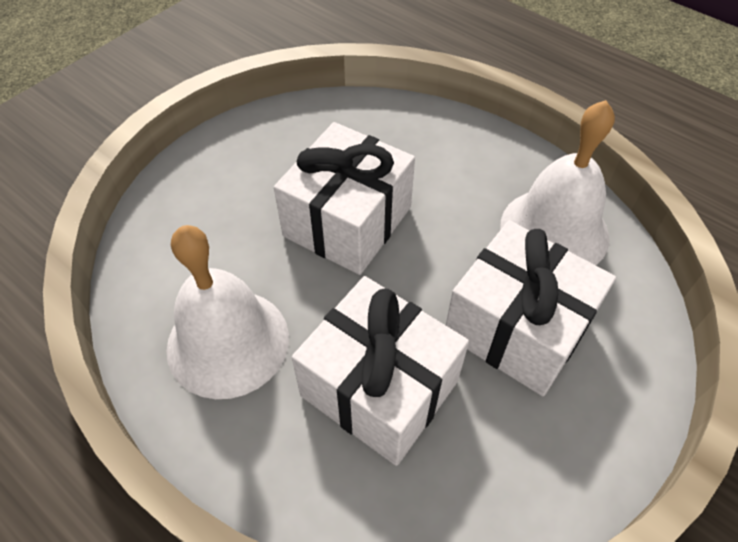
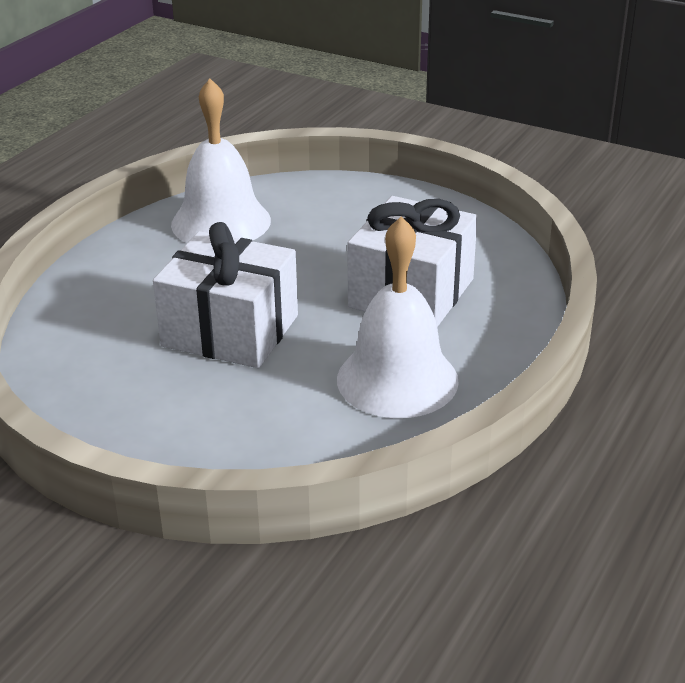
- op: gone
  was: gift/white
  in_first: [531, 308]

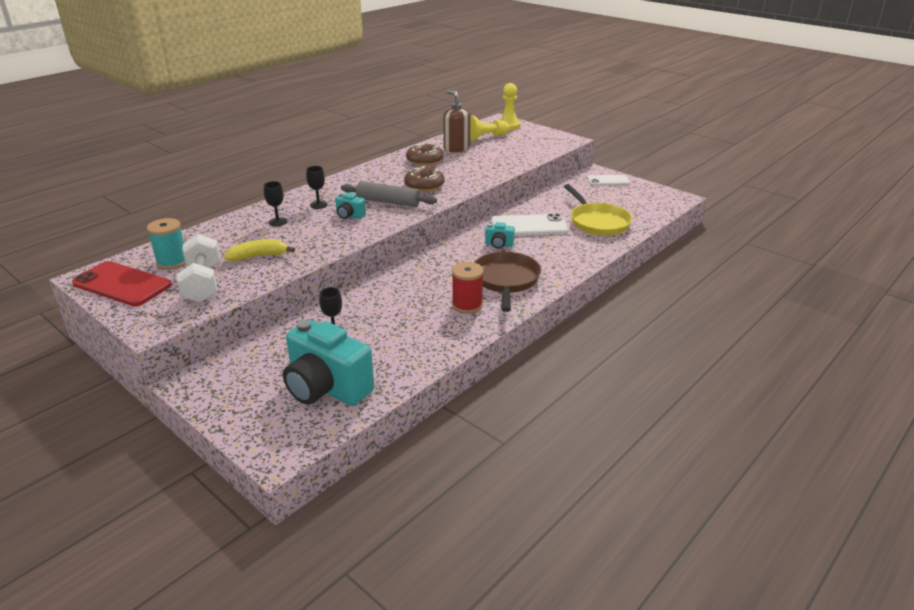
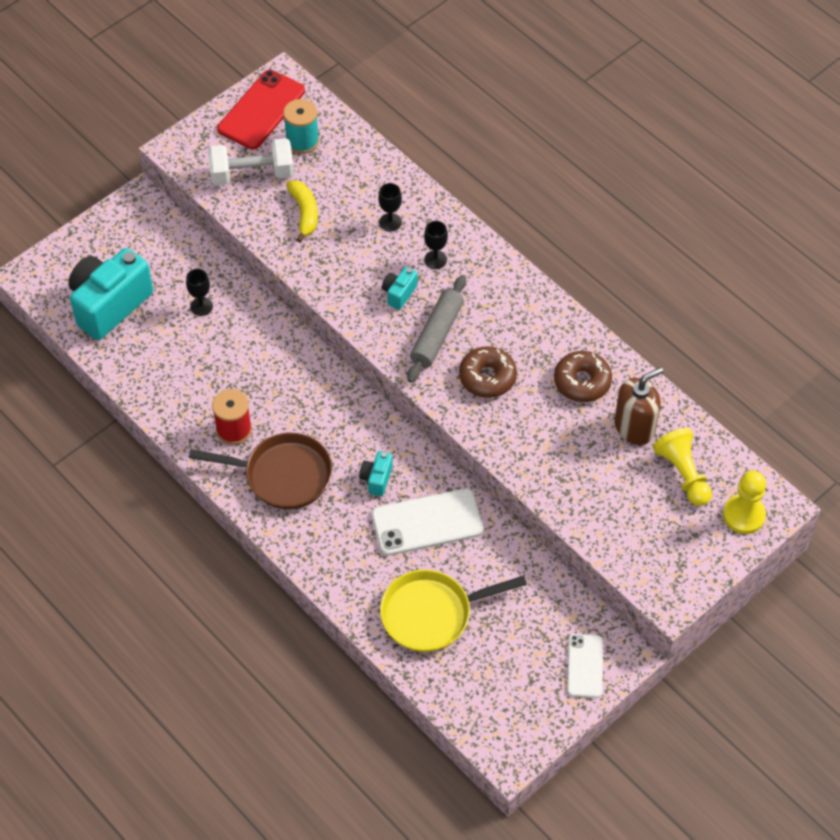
- op: rotated
  was: phone/white
  in_first: [529, 225]
  in_second: [427, 522]
  clockwise: 75

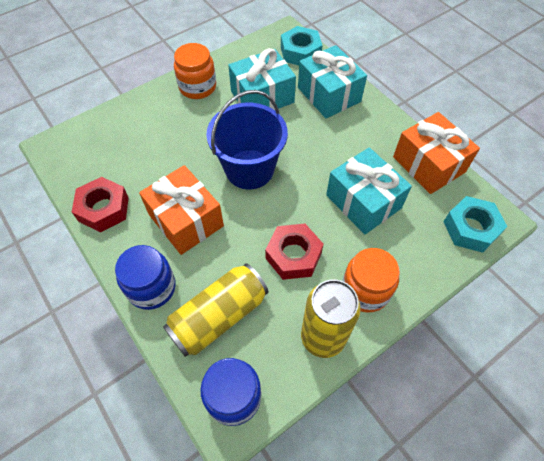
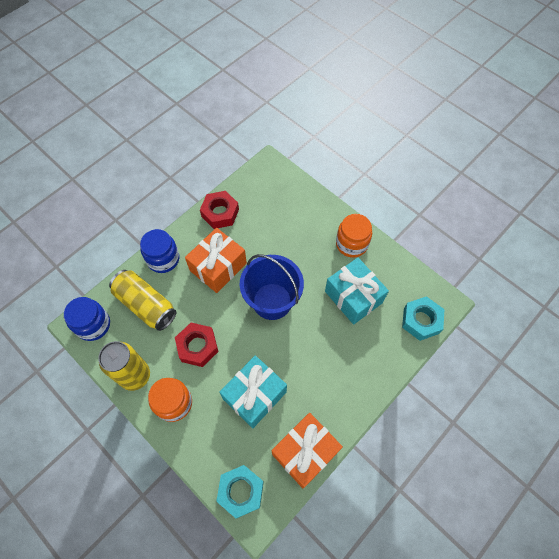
- op: gone
  was: gift/turquoise
  in_first: [332, 81]

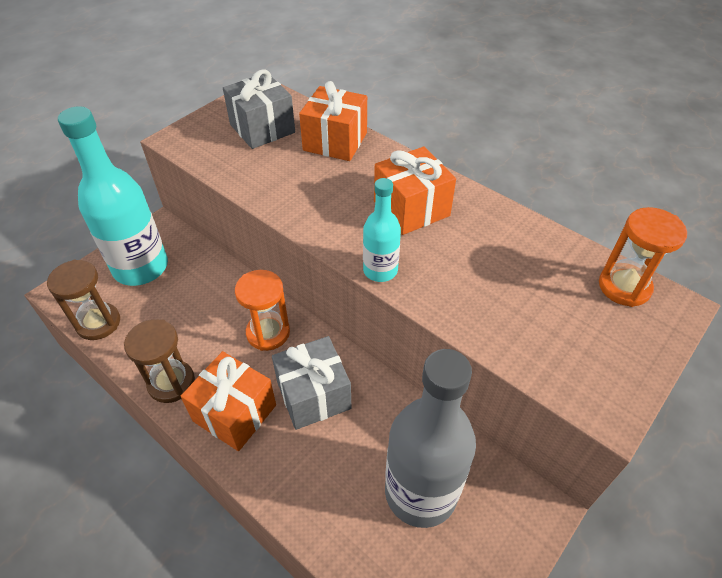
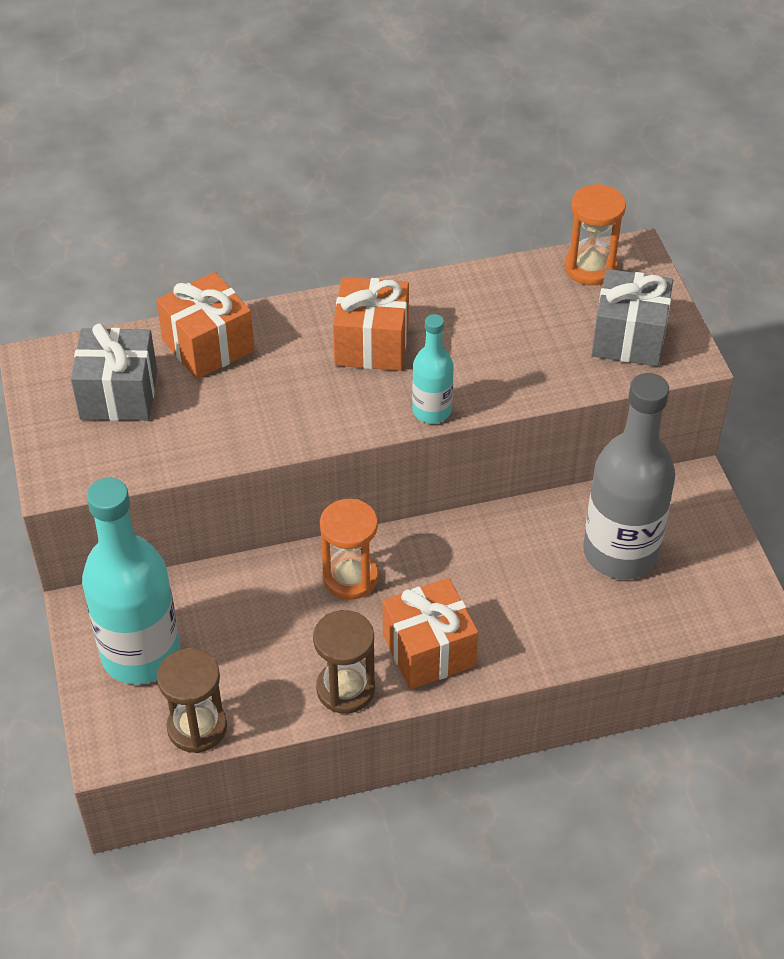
- op: shifted
  was: gift/grey
  in_first: [311, 383]
  in_second: [632, 318]

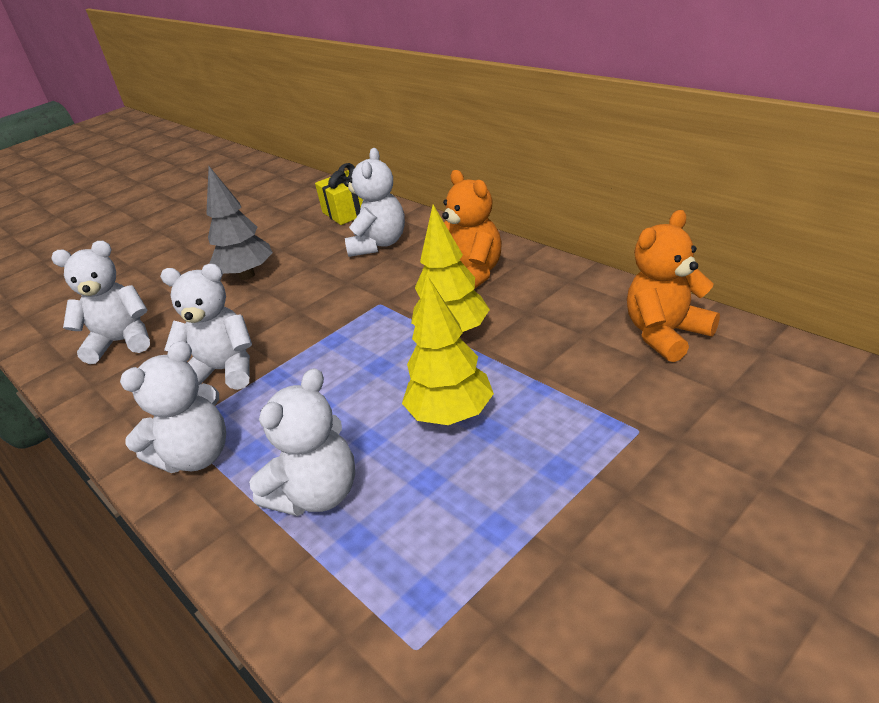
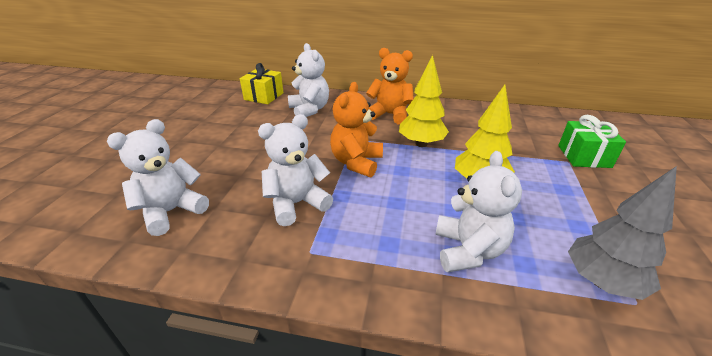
- op: gone
  was: teddy bear/white
  in_first: [173, 407]
- op: shifted
  was: tree/grey
  in_first: [239, 223]
  in_second: [622, 233]
- op: shifted
  was: teddy bear/orange
  in_first: [673, 286]
  in_second: [356, 129]
- op: new
  now: gift/green
  in_second: [592, 141]

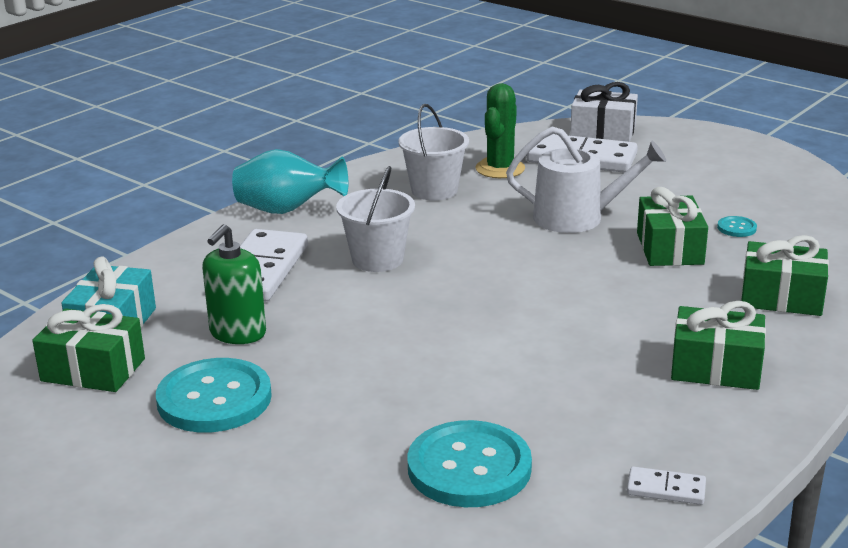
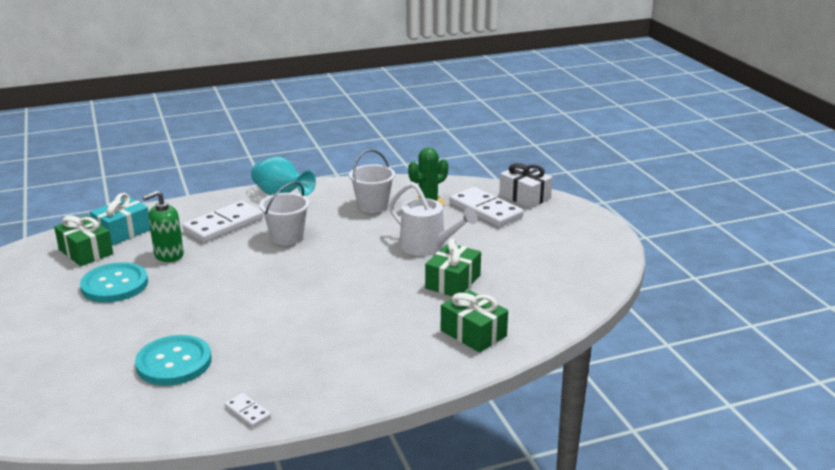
- op: gone
  was: gift/green
  in_first: [718, 345]
- op: gone
  was: button/turquoise
  in_first: [737, 226]

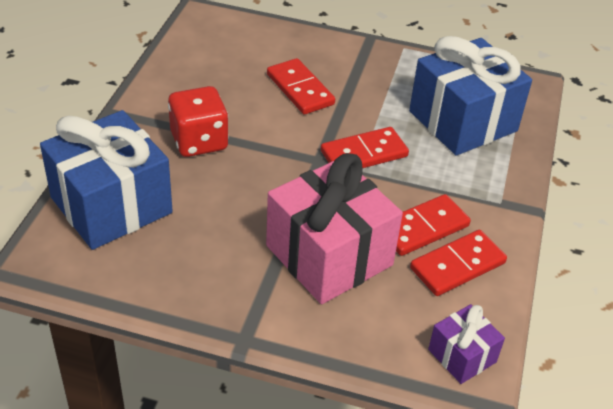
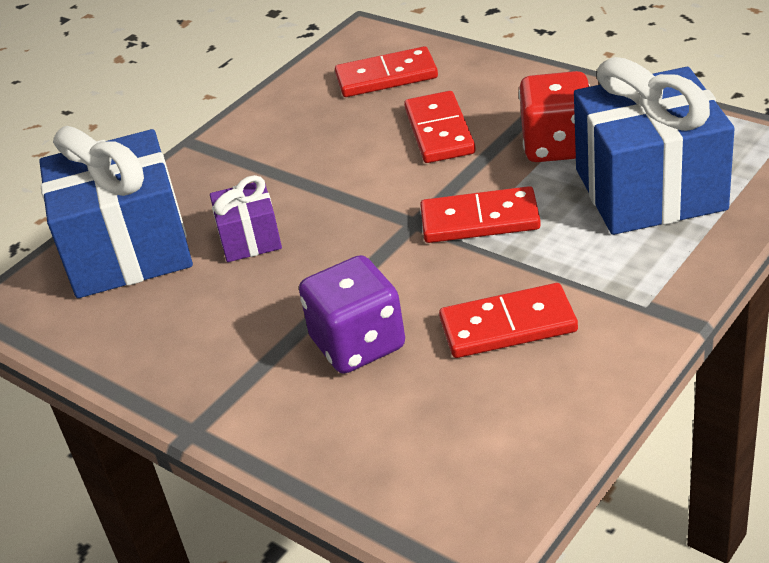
- op: shifted
  was: dice/red
  in_first: [198, 121]
  in_second: [554, 116]
- op: swapped
  was: gift/pink
  now: dice/purple
  in_first: [334, 228]
  in_second: [352, 314]
- op: shifted
  was: domino/red
  in_first: [458, 263]
  in_second: [386, 71]
- op: shifted
  was: gift/purple
  in_first: [466, 344]
  in_second: [246, 218]

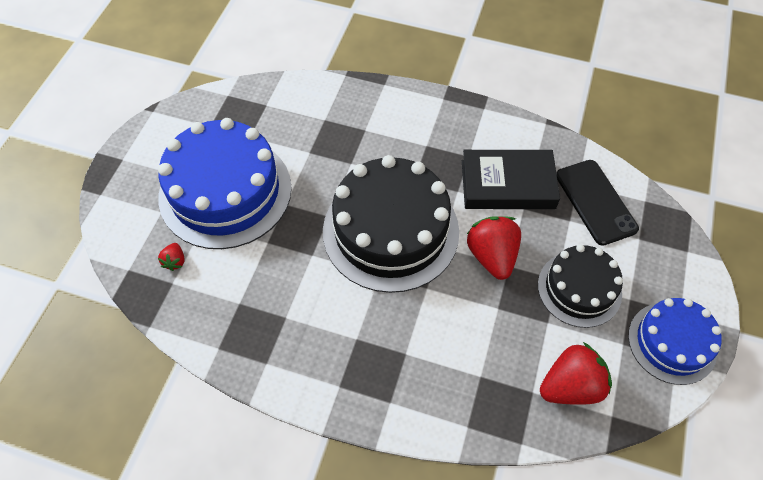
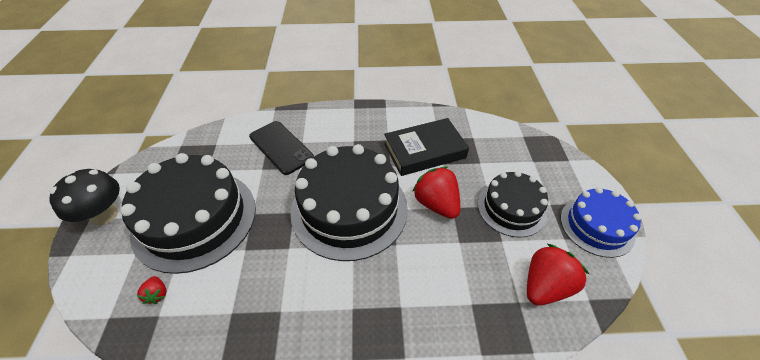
- op: repainted
  was: cake/blue
  now: cake/black
  in_first: [225, 183]
  in_second: [188, 213]
- op: shifted
  was: phone/black
  in_first: [597, 203]
  in_second: [281, 148]
- op: new
  now: mushroom/black
  in_second: [84, 197]

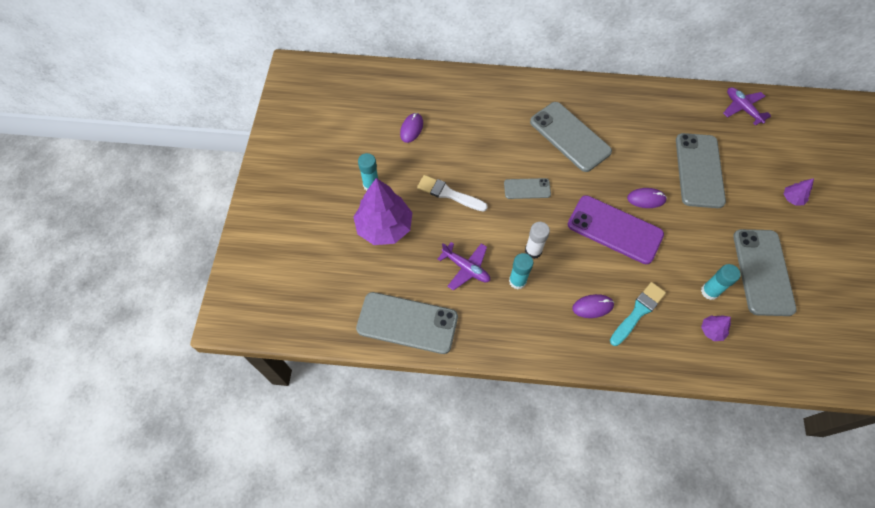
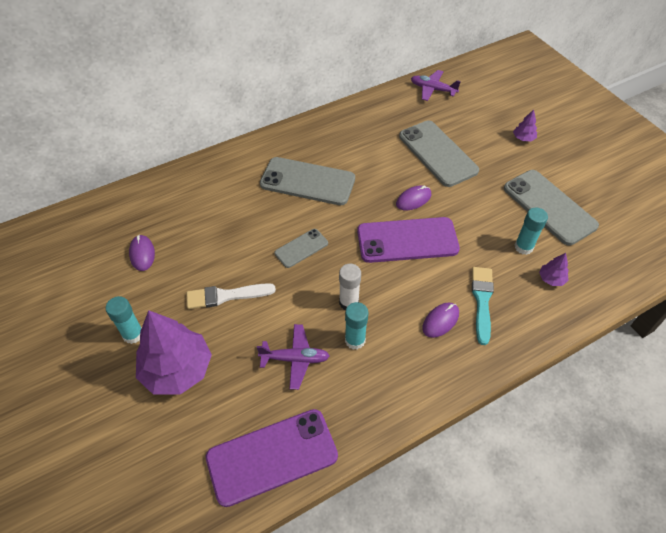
- op: repainted
  was: phone/grey
  now: phone/purple
  in_first: [407, 323]
  in_second: [272, 458]

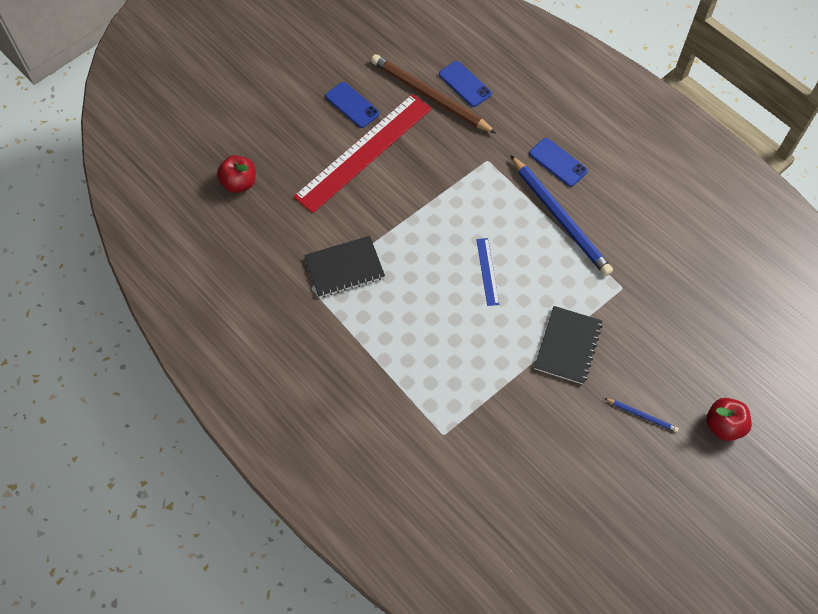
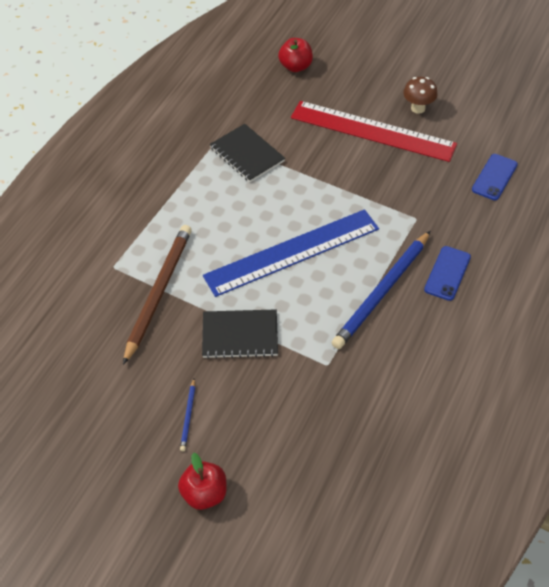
- op: swapped
  was: phone/blue
  now: mushroom/brown
  in_first: [352, 105]
  in_second: [420, 95]
- op: shifted
  was: pencil/brown
  in_first: [434, 94]
  in_second: [157, 295]
- op: scaled
  was: ruler/blue
  in_first: [487, 272]
  in_second: [291, 253]
  ratio: 2.4

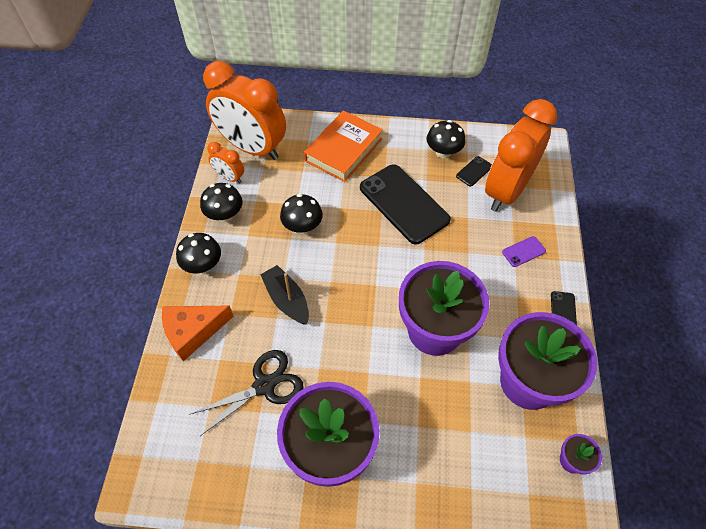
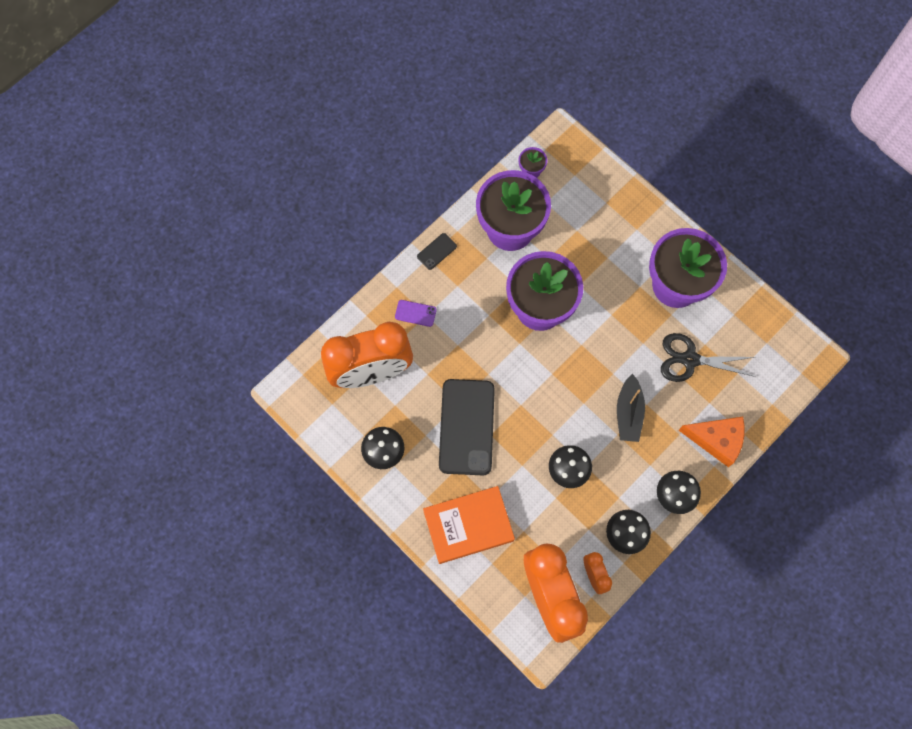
- op: gone
  was: phone/black
  in_first: [474, 171]

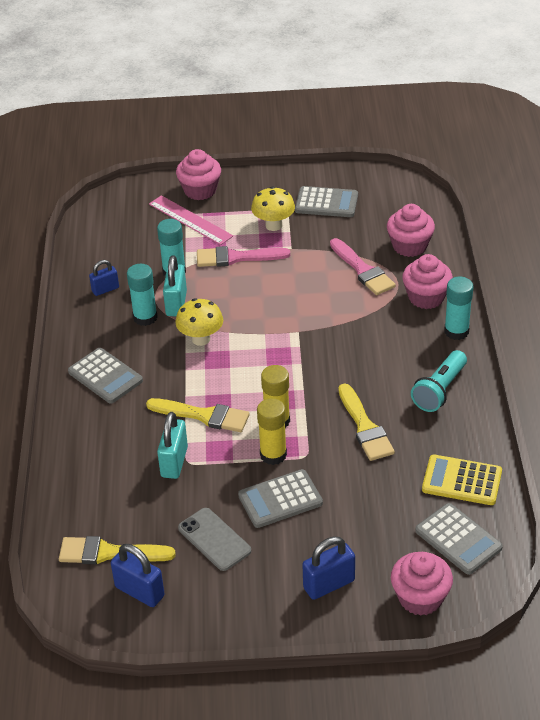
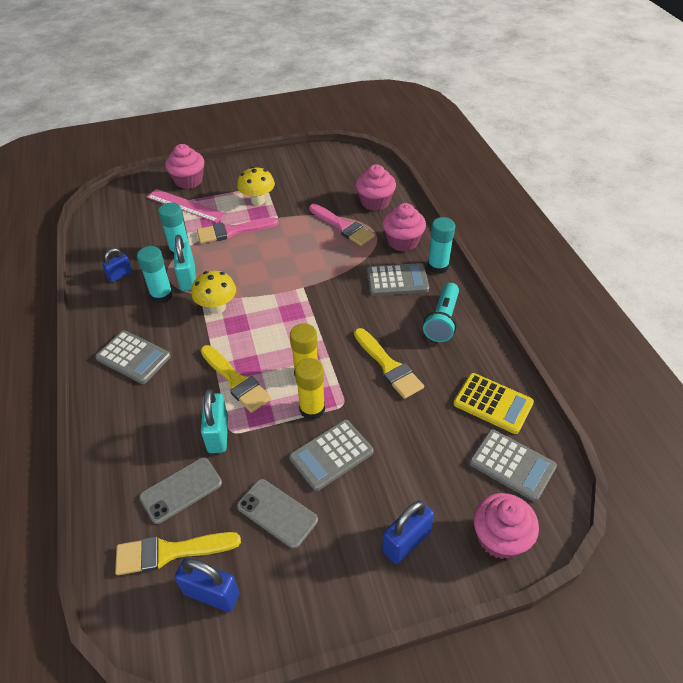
- op: rotated
  was: brush/yellow
  in_first: [198, 415]
  in_second: [236, 379]
  clockwise: 45
- op: shifted
  was: calculator/grey
  in_first: [326, 201]
  in_second: [398, 279]
- op: rotated
  was: calculator/yellow
  in_first: [462, 480]
  in_second: [493, 403]
  clockwise: -150
- op: new
  now: phone/grey
  in_second: [180, 490]

